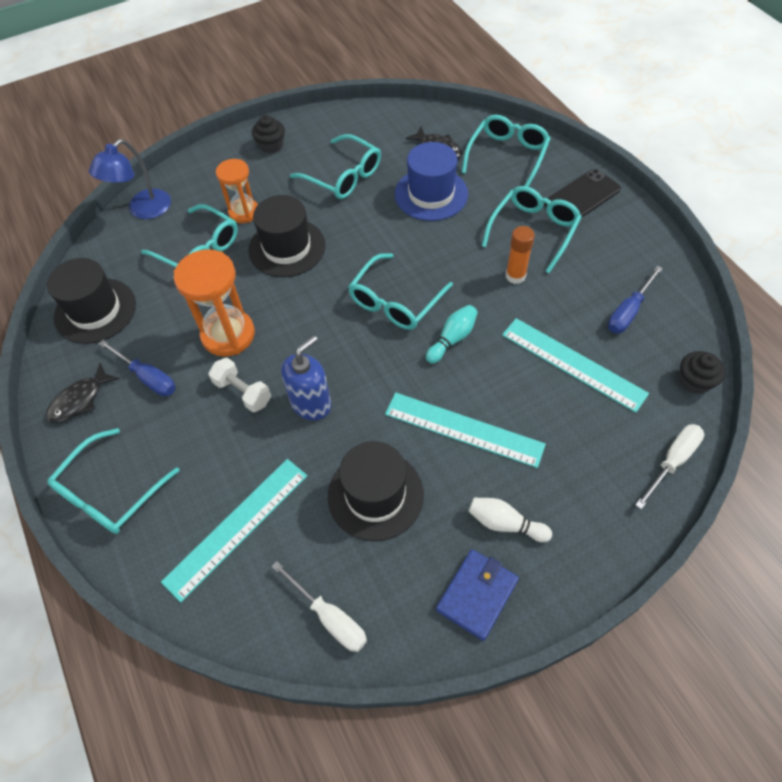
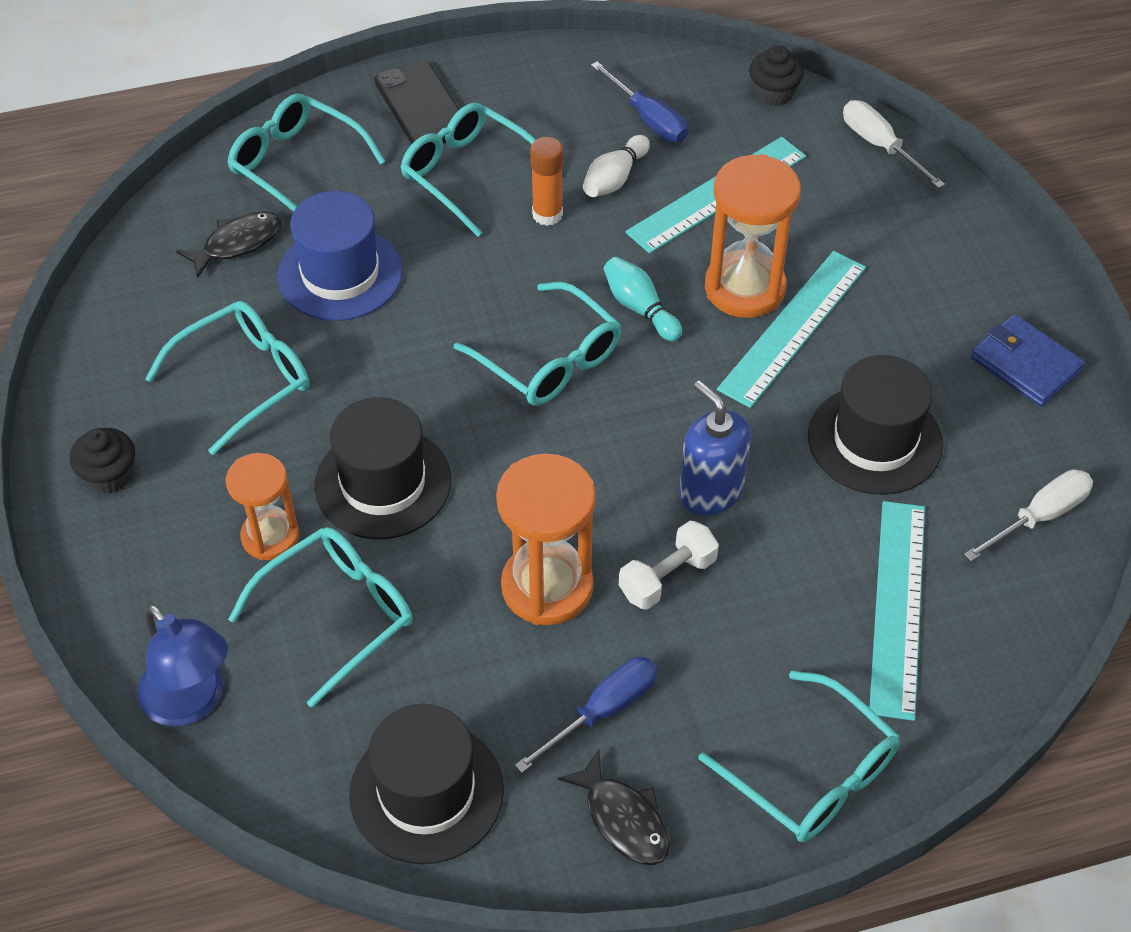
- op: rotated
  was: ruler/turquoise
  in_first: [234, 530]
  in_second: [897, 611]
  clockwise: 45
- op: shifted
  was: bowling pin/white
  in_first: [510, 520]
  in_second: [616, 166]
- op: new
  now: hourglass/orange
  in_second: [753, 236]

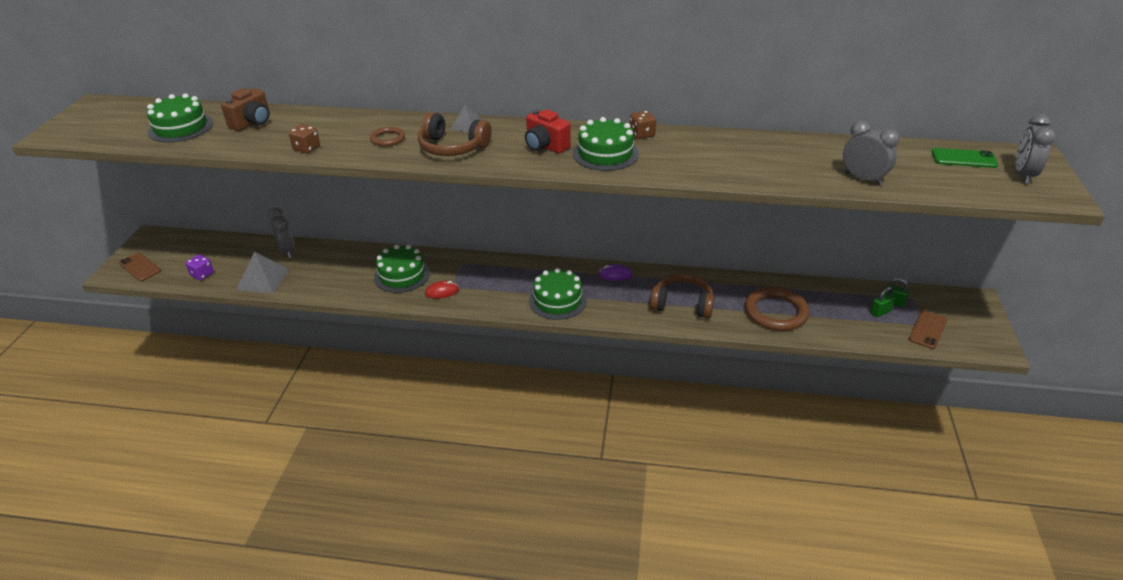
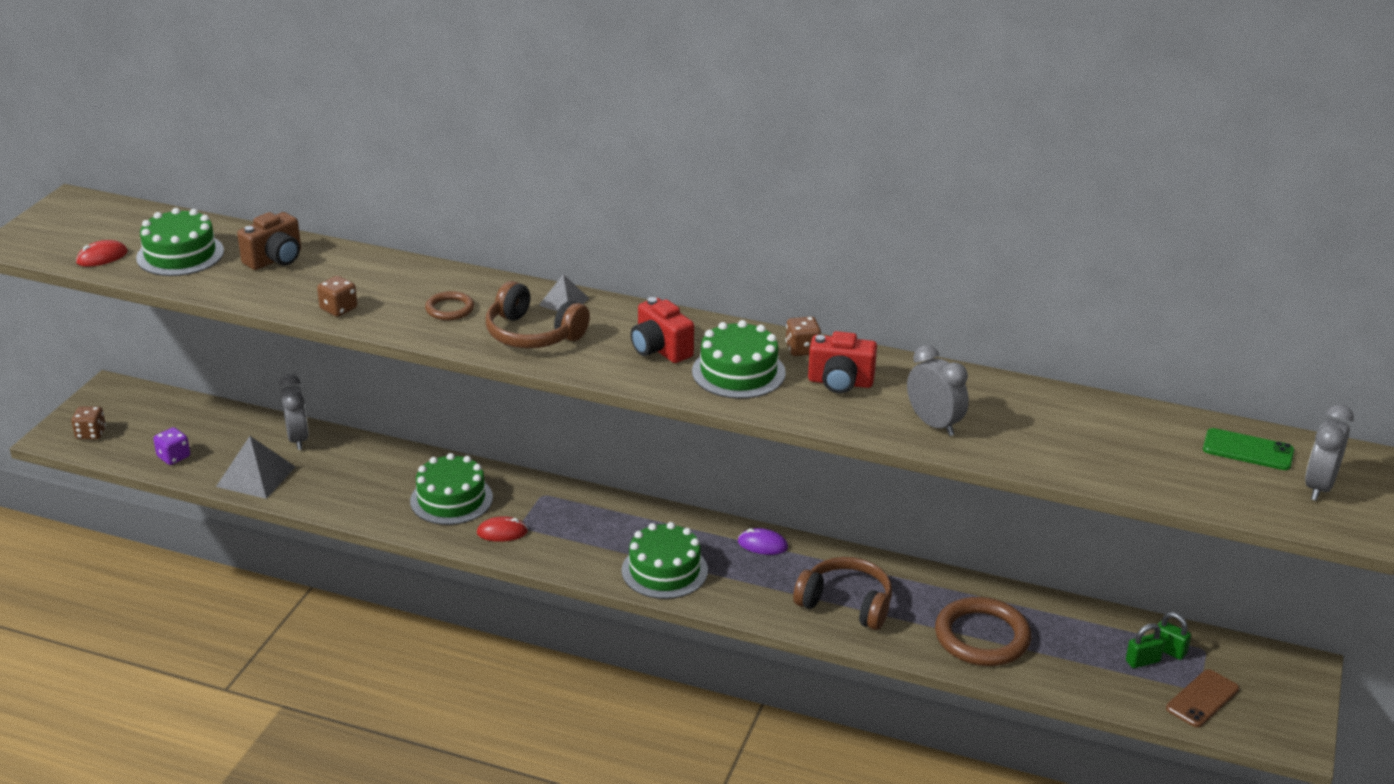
- op: swapped
  was: phone/brown
  now: dice/brown
  in_first: [140, 267]
  in_second: [89, 422]
- op: shifted
  was: clock/grey
  in_first: [871, 153]
  in_second: [938, 390]
- op: new
  now: mouse/red
  in_second: [102, 253]
- op: new
  now: camera/red
  in_second: [842, 362]

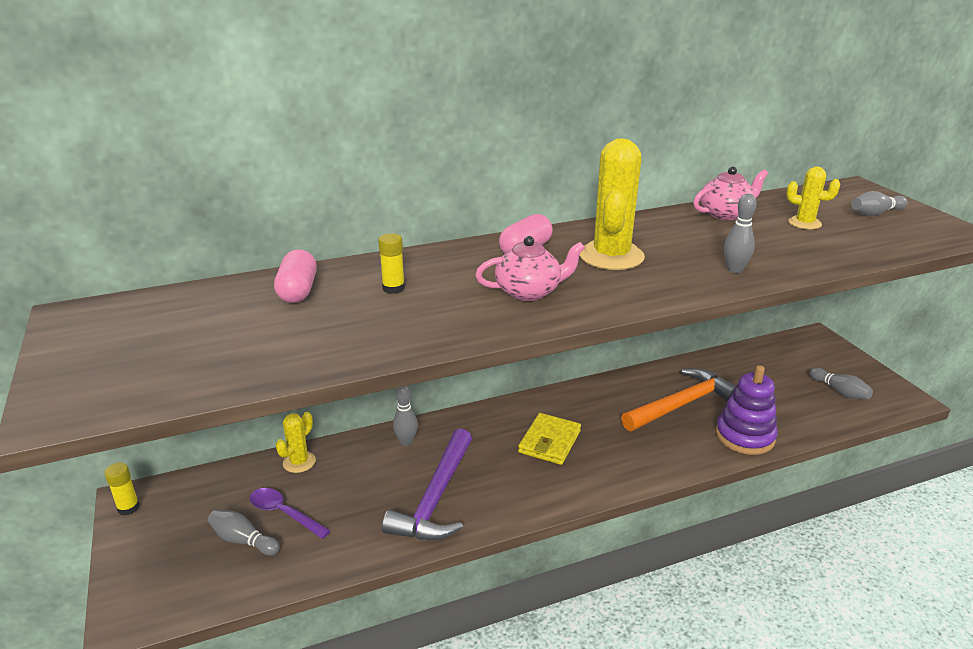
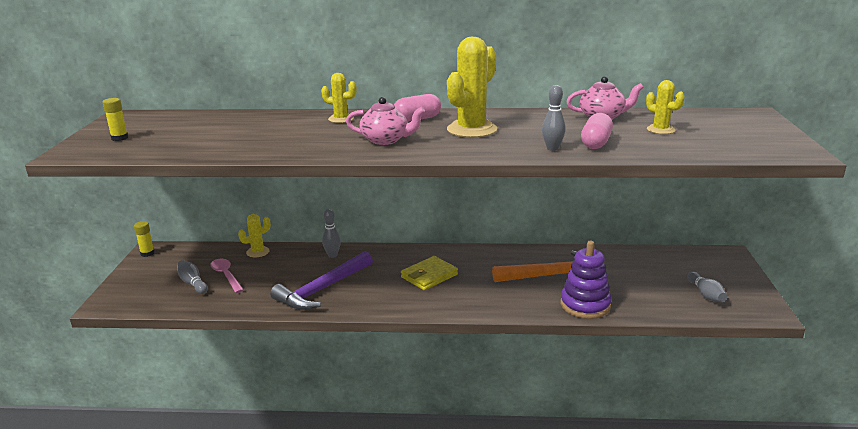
- op: repainted
  was: spoon/purple
  now: spoon/pink
  in_first: [290, 513]
  in_second: [227, 276]
- op: shifted
  was: capsule/pink
  in_first: [295, 276]
  in_second: [597, 131]
- op: shifted
  was: glue stick/yellow
  in_first: [391, 263]
  in_second: [115, 119]
- op: gone
  was: bowling pin/grey
  in_first: [879, 203]
- op: new
  now: cactus/yellow
  in_second: [339, 98]

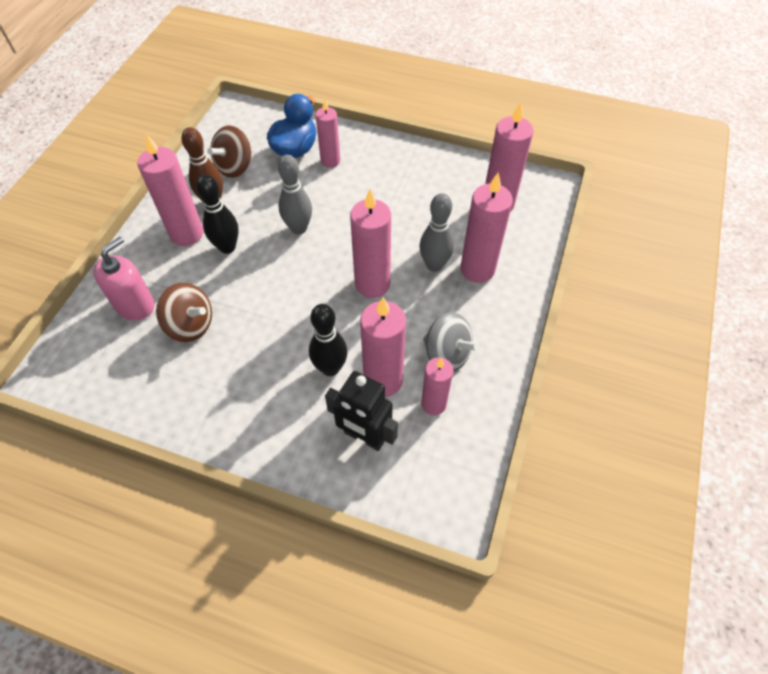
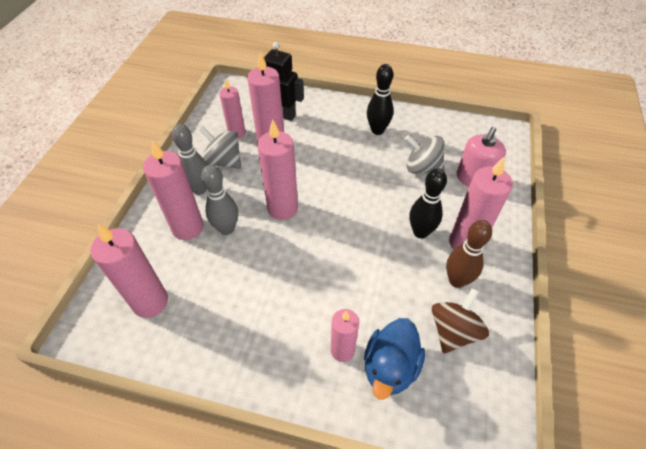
- op: repainted
  was: spinning top/brown
  now: spinning top/grey
  in_first: [184, 312]
  in_second: [425, 154]
- op: shifted
  was: bowling pin/grey
  in_first: [295, 195]
  in_second: [189, 159]
- op: shifted
  was: bowling pin/black
  in_first: [328, 340]
  in_second: [380, 99]

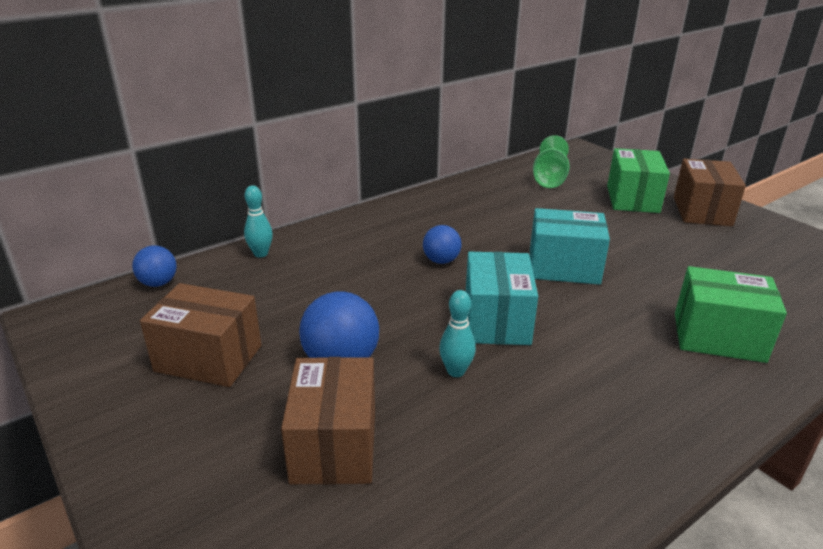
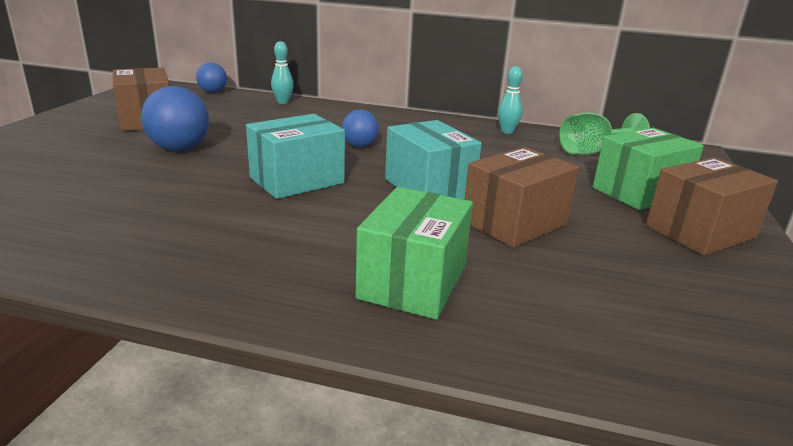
- op: shifted
  was: box/brown
  in_first: [328, 421]
  in_second: [522, 197]
- op: shifted
  was: bowling pin/turquoise
  in_first: [457, 333]
  in_second: [510, 100]
- op: rotated
  was: box/green
  in_first: [731, 314]
  in_second: [414, 253]
  clockwise: 45

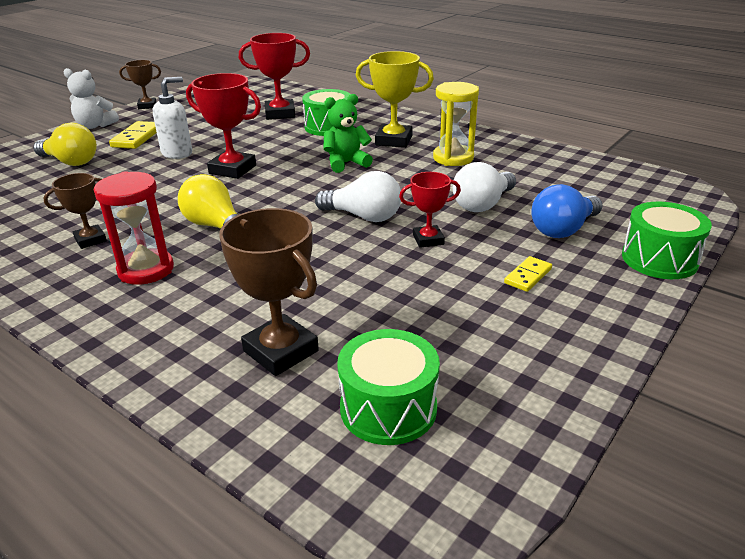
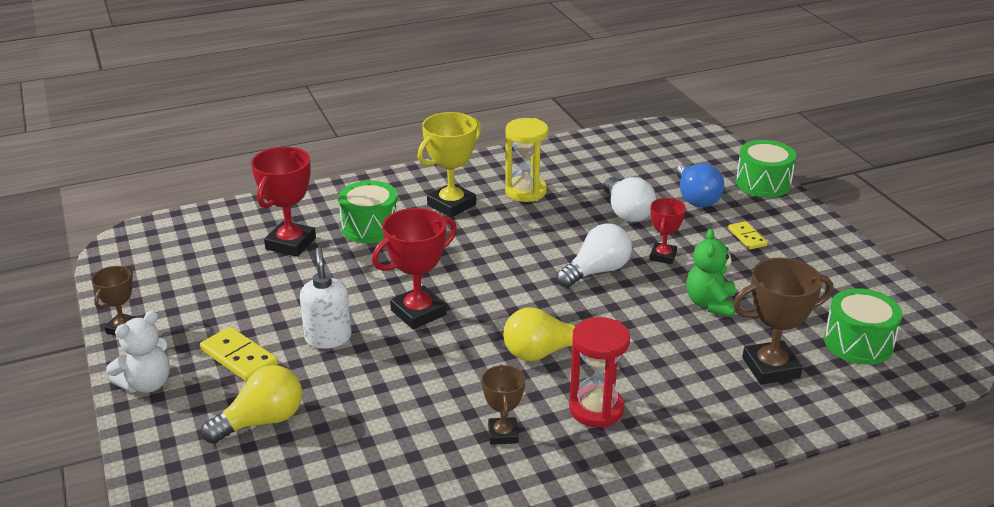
- op: shifted
  was: teddy bear/green
  in_first: [348, 133]
  in_second: [711, 273]

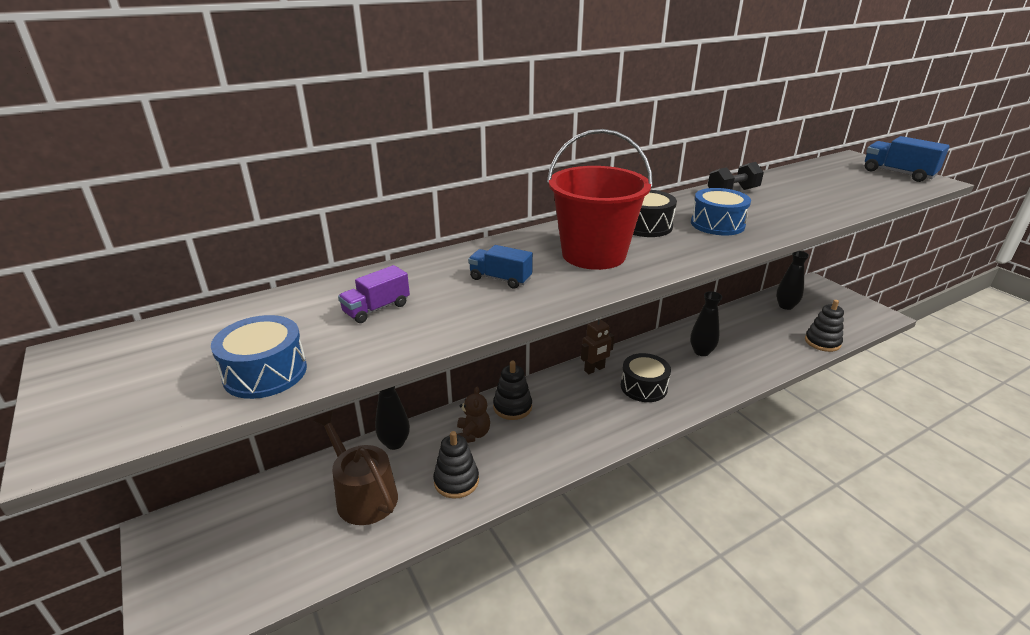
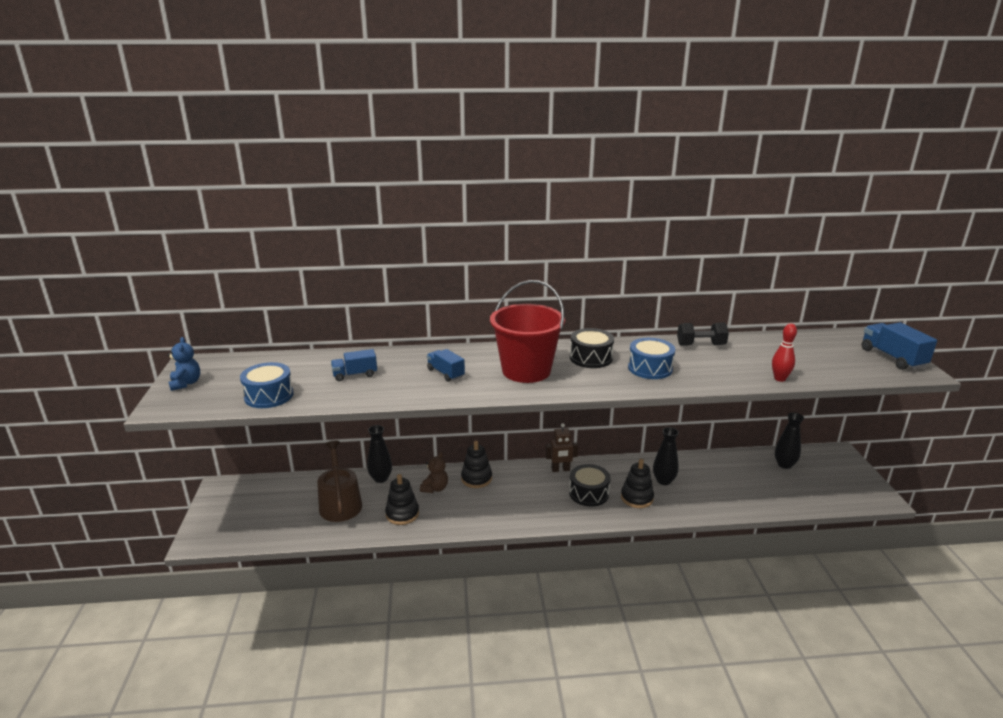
- op: repainted
  was: truck/purple
  now: truck/blue
  in_first: [374, 294]
  in_second: [354, 365]
- op: shifted
  was: stacking toy/black
  in_first: [824, 326]
  in_second: [637, 483]
- op: new
  now: teddy bear/blue
  in_second: [183, 364]
- op: new
  now: bowling pin/red
  in_second: [784, 353]

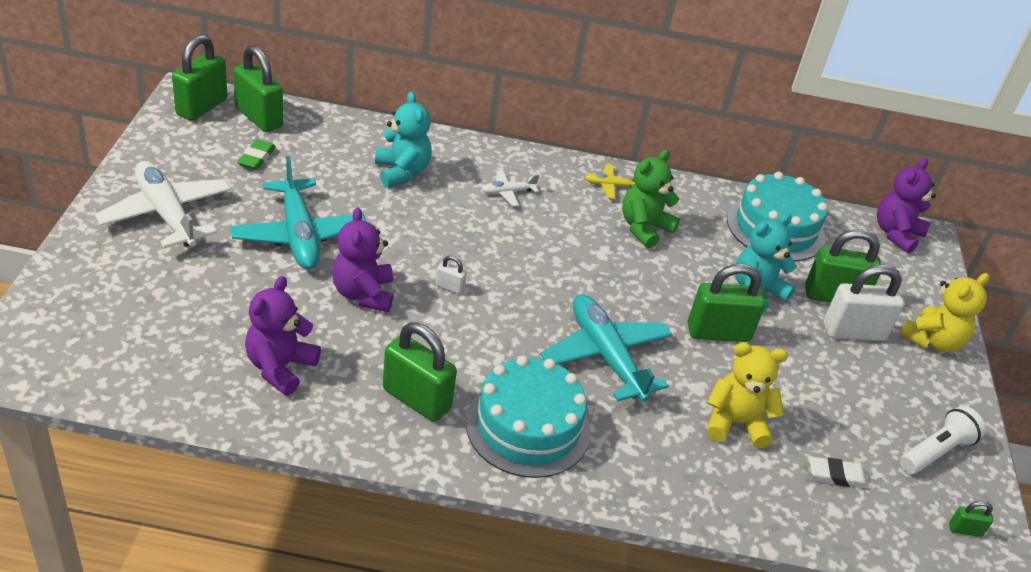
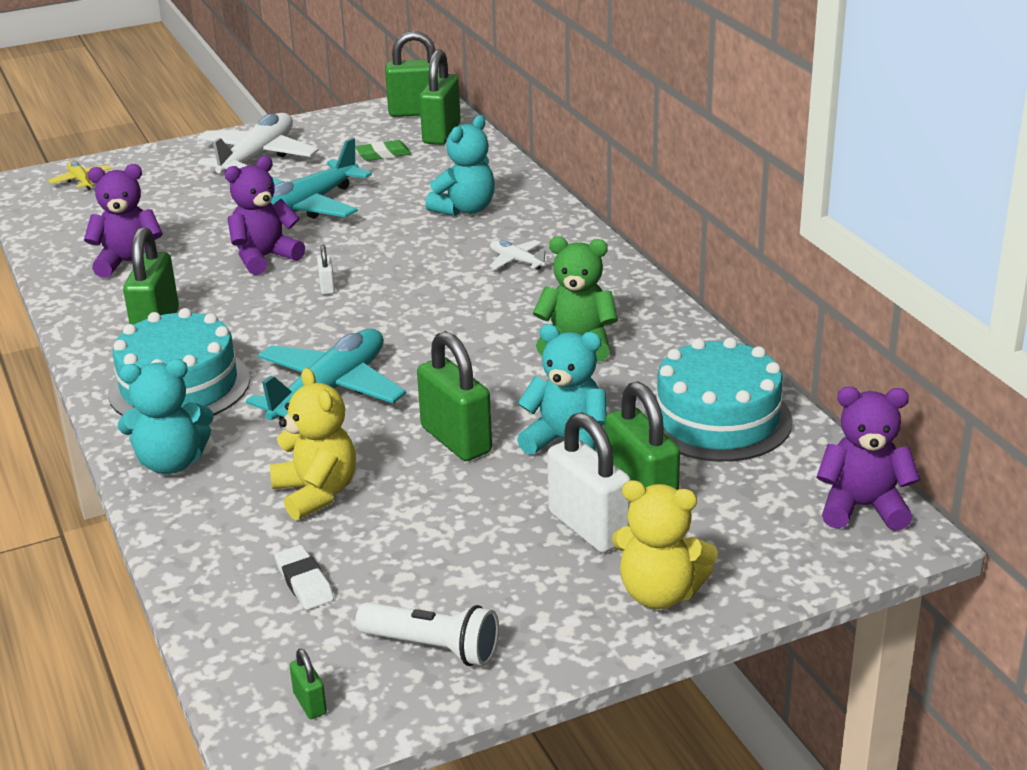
- op: shifted
  was: plane/yellow
  in_first: [609, 181]
  in_second: [79, 175]
- op: new
  now: teddy bear/turquoise
  in_second: [166, 416]

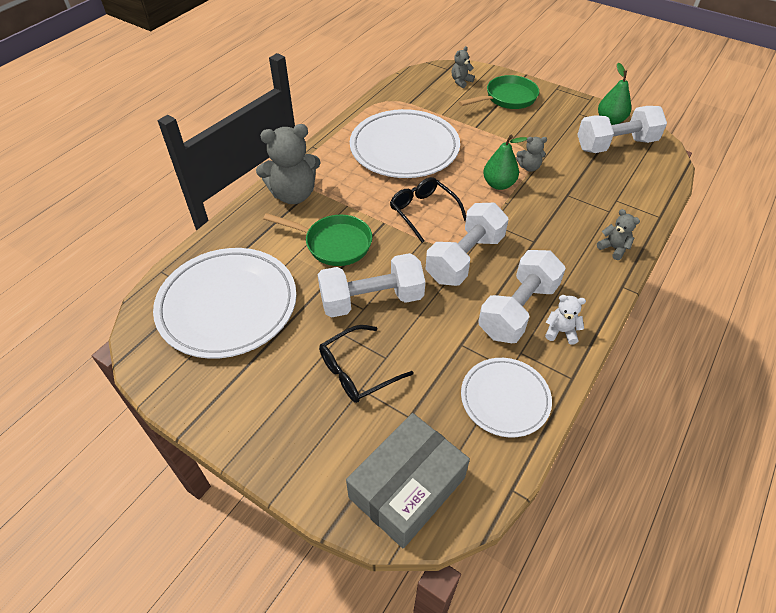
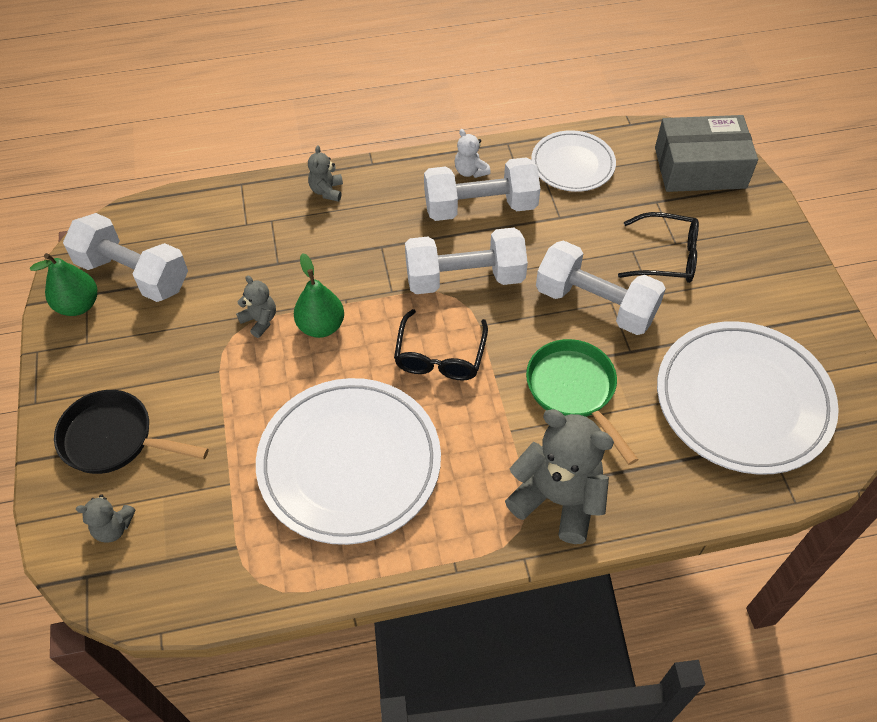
- op: repainted
  was: pan/green
  now: pan/black
  in_first: [499, 92]
  in_second: [131, 432]

